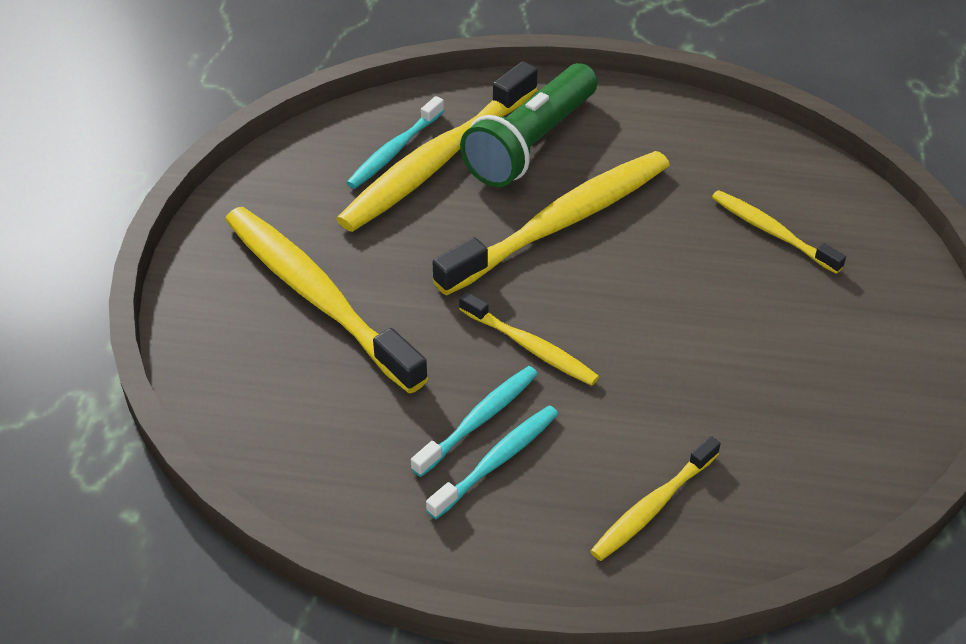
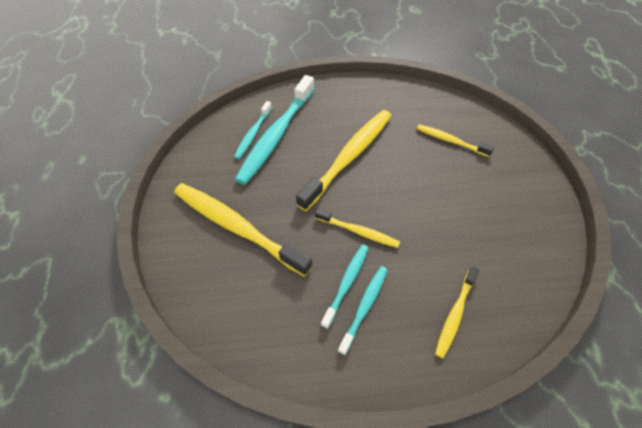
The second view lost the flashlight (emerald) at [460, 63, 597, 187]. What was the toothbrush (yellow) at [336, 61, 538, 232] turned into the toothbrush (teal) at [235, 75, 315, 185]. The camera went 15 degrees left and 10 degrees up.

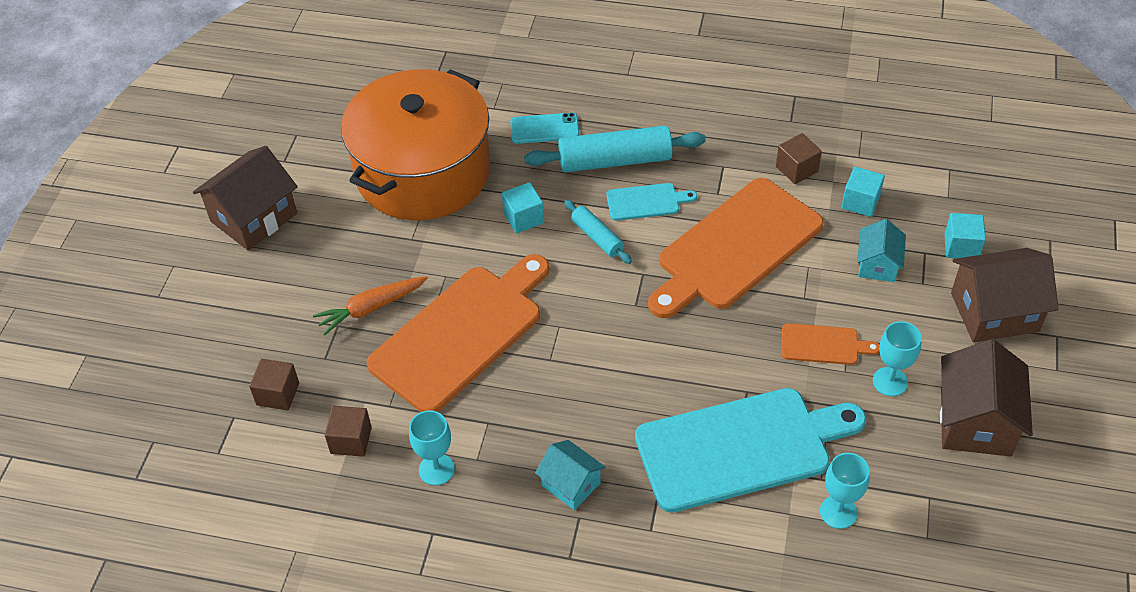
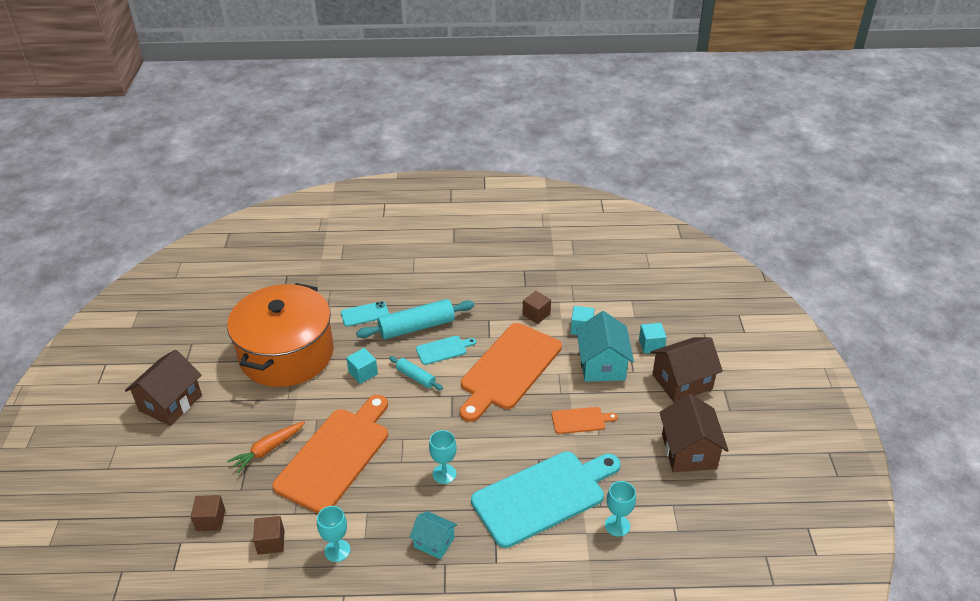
The chalice (teal) ended up elsewhere, having gone from [873, 321, 922, 396] to [429, 430, 457, 484]. The size of the cottage (teal) at [857, 219, 906, 282] changed by a factor of 1.72. The camera went 15 degrees left and 10 degrees down.

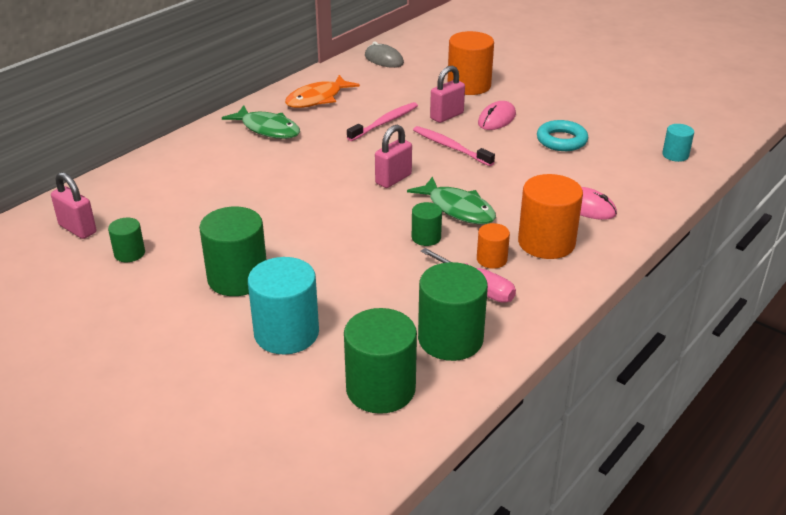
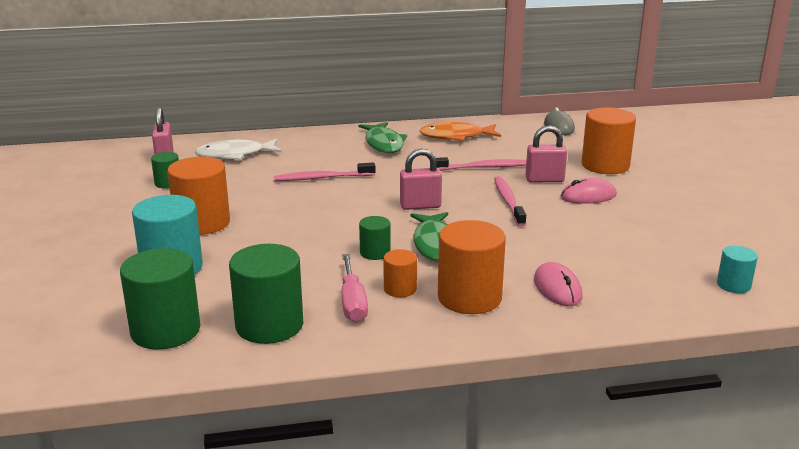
The second view lost the hoop (teal) at [537, 120, 588, 151]. The second view gained the fish (pure white) at [195, 139, 282, 160]. The second view gained the toothbrush (pink) at [274, 162, 376, 181]. What was the cylinder shape (emerald) at [199, 207, 267, 296] turned into the cylinder shape (orange) at [167, 157, 230, 235]. The camera went 40 degrees right and 10 degrees down.

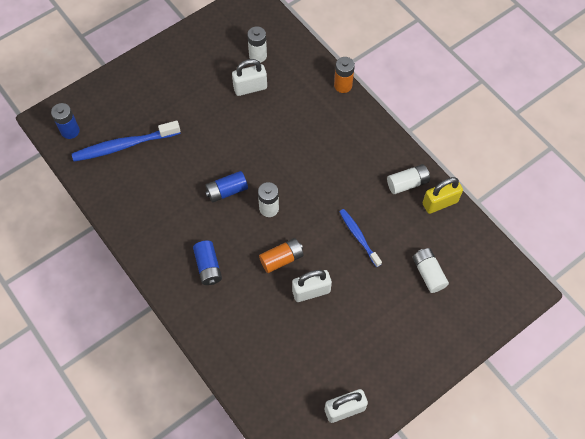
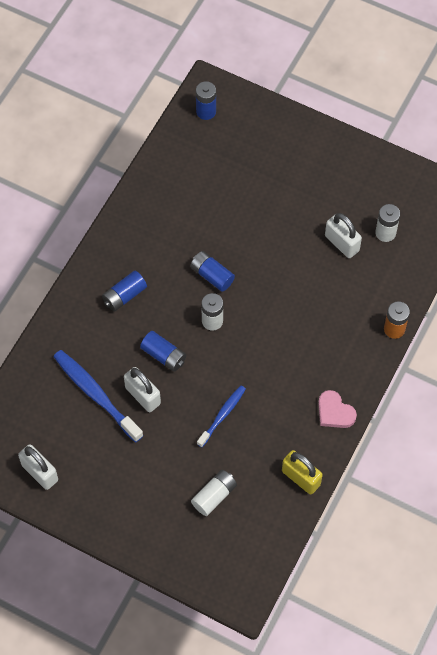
The second view lost the power cell (pure white) at [387, 164, 430, 194]. The second view gained the love heart (pink) at [318, 390, 357, 428]. The toothbrush (cobalt) ended up elsewhere, having gone from [72, 121, 181, 162] to [53, 350, 144, 442]. What was the power cell (orange) at [259, 238, 304, 273] turned into the power cell (cobalt) at [140, 331, 186, 372]. The camera went 65 degrees right and 0 degrees up.

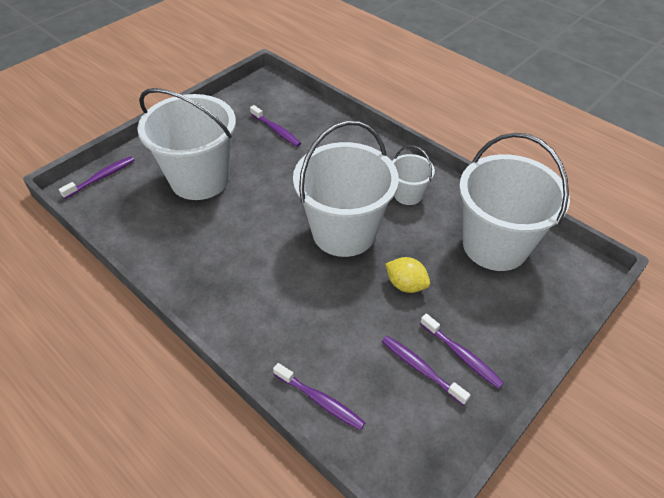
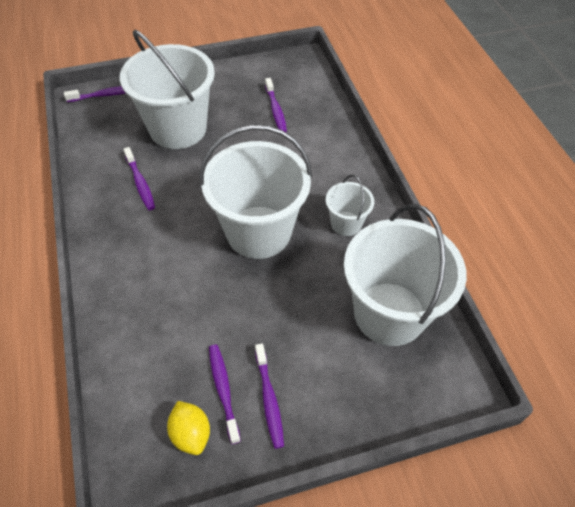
The toothbrush (royal purple) ended up elsewhere, having gone from [273, 363, 366, 430] to [123, 147, 155, 210]. The citrus fruit (yellow) ended up elsewhere, having gone from [385, 257, 430, 293] to [167, 401, 210, 455]. The camera went 30 degrees right and 5 degrees up.

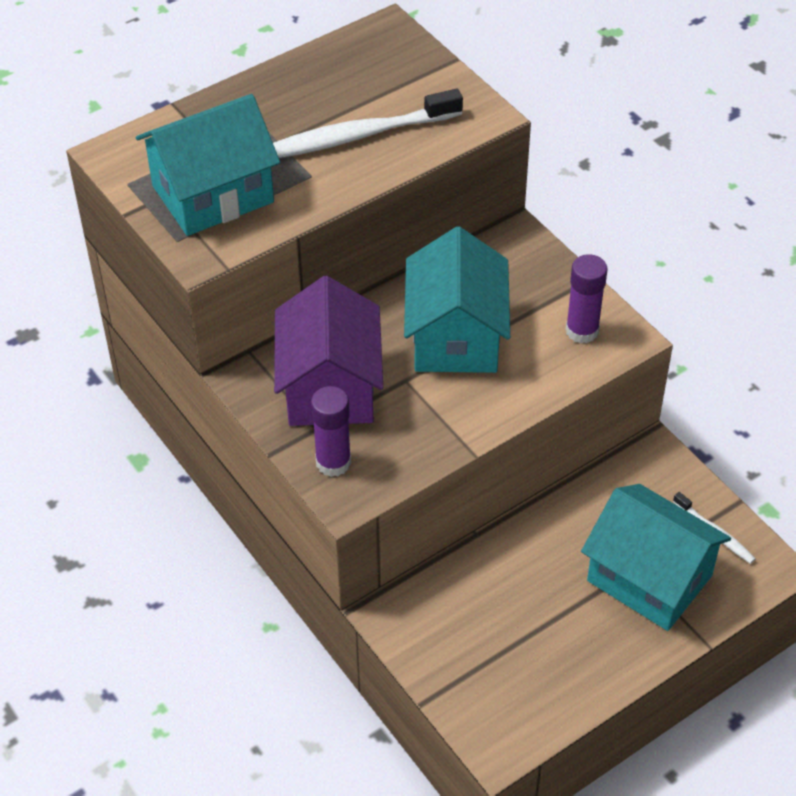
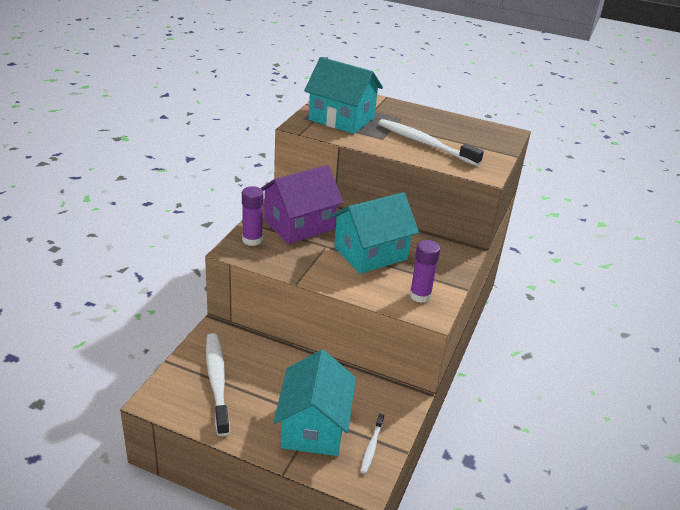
The second view gained the toothbrush (pure white) at [206, 333, 230, 436]. The camera went 55 degrees right and 15 degrees down.

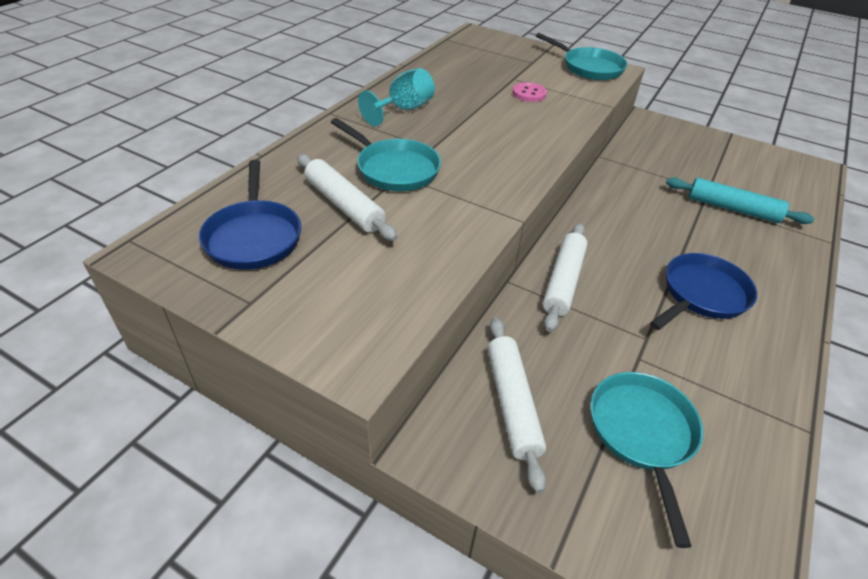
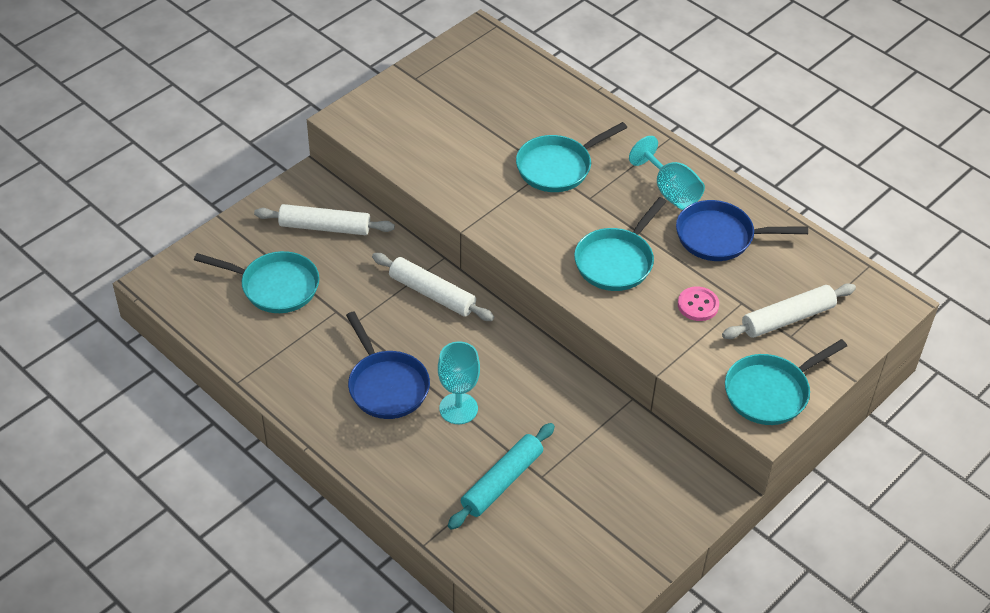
The second view gained the chalice (teal) at [438, 341, 480, 424]. The second view gained the skillet (teal) at [574, 197, 667, 291]. The skillet (cobalt) ended up elsewhere, having gone from [199, 160, 301, 270] to [676, 200, 808, 261]. The rolling pin (pure white) ended up elsewhere, having gone from [297, 154, 398, 241] to [722, 283, 856, 339]. The camera went 105 degrees right and 5 degrees up.

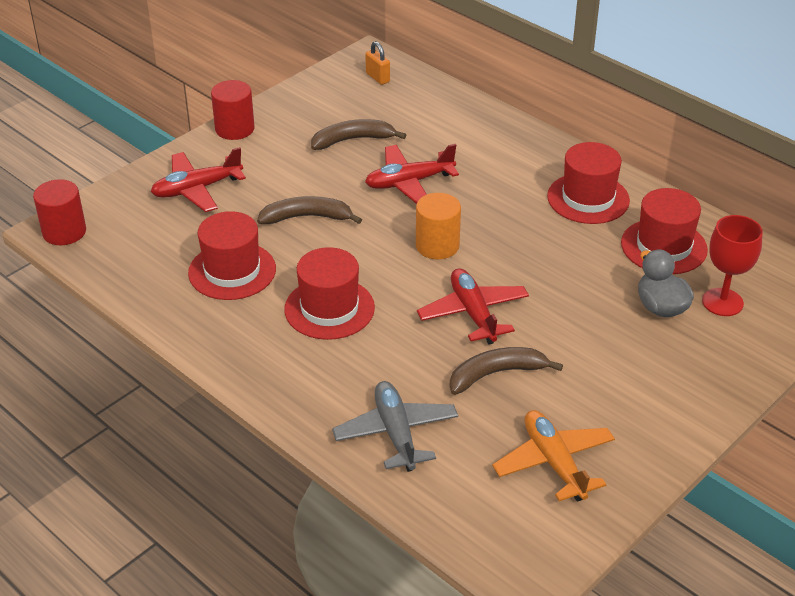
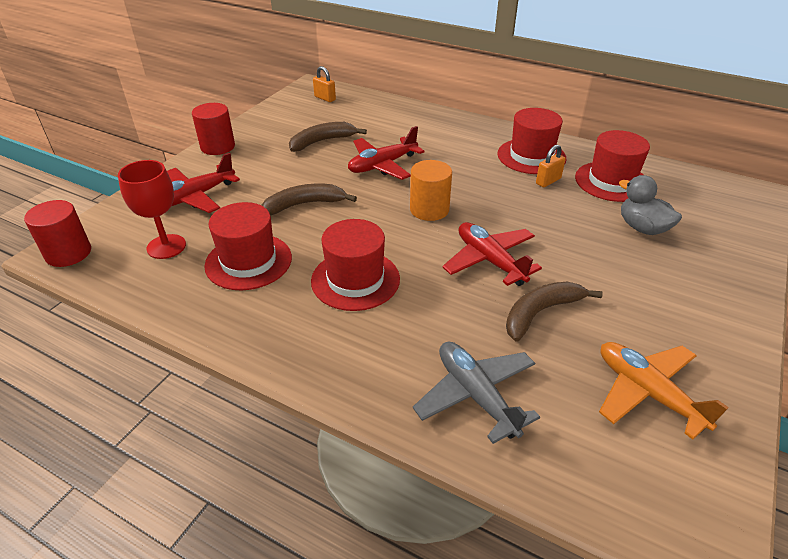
The second view gained the padlock (orange) at [536, 145, 566, 188]. The chalice (crimson) ended up elsewhere, having gone from [702, 215, 763, 316] to [118, 160, 186, 259]. The camera went 15 degrees left and 0 degrees up.

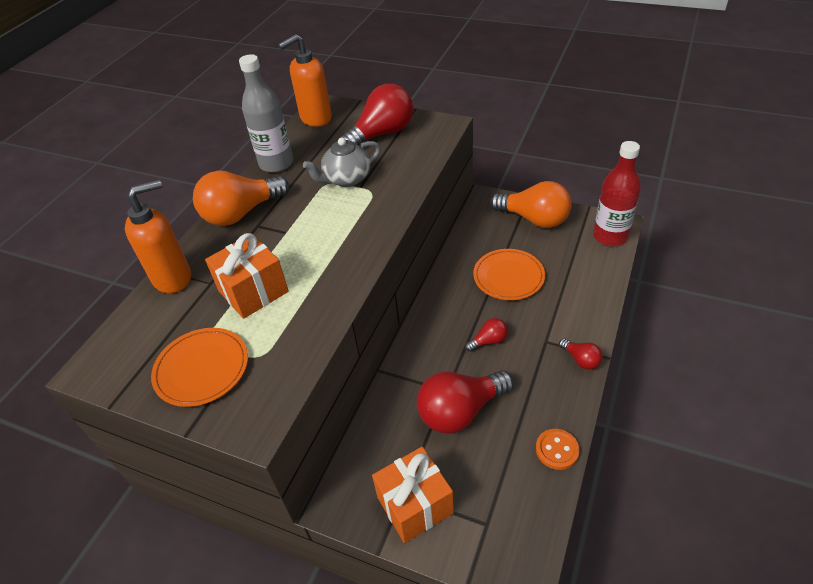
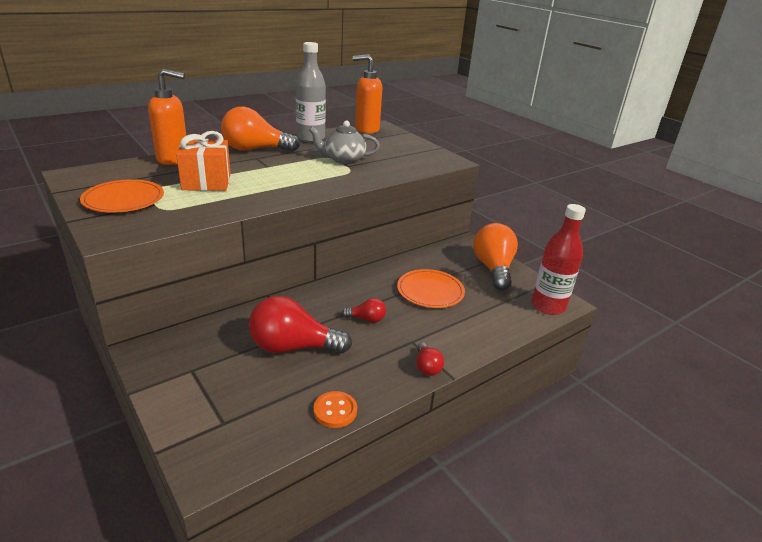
The second view lost the lightbulb (crimson) at [340, 84, 413, 146]. The second view lost the present (orange) at [372, 447, 454, 543]. The lightbulb (orange) at [490, 181, 571, 228] ended up facing another way, 150 degrees counterclockwise from before. The camera went 25 degrees right and 15 degrees down.

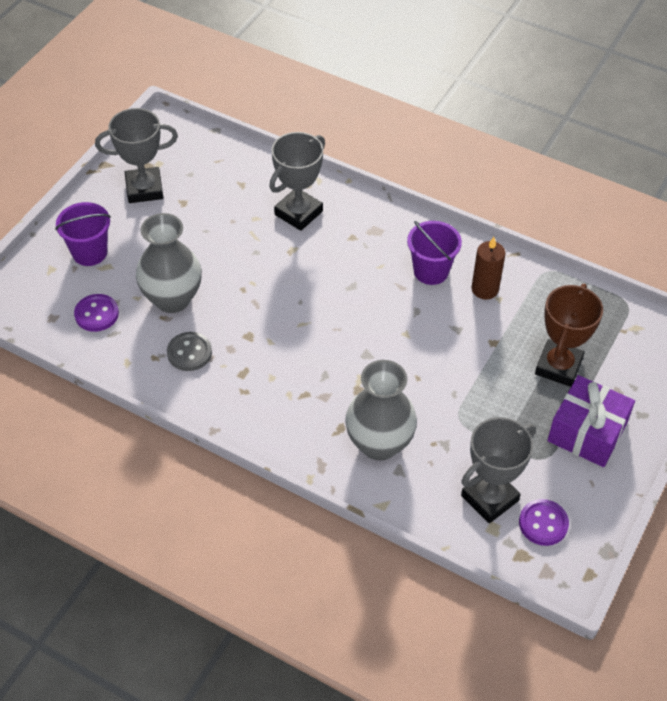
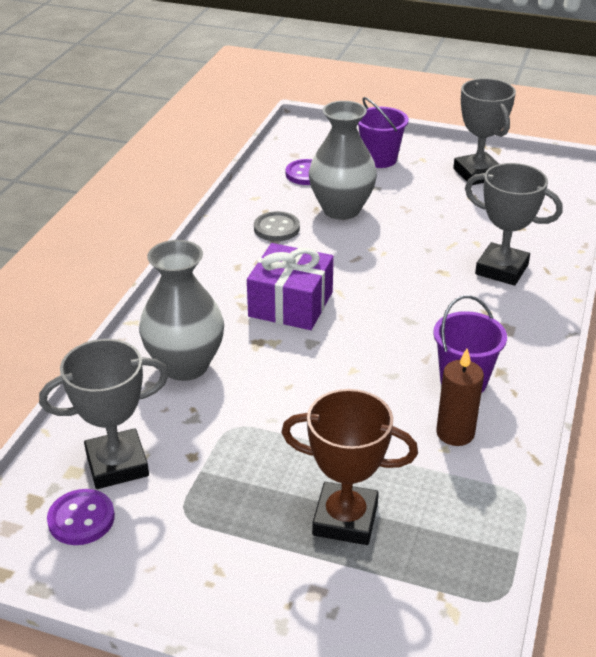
The present (royal purple) ended up elsewhere, having gone from [547, 375, 635, 467] to [247, 243, 334, 330]. The award cup (grey) at [461, 417, 536, 523] ended up facing another way, 60 degrees counterclockwise from before. The camera went 80 degrees right and 15 degrees down.

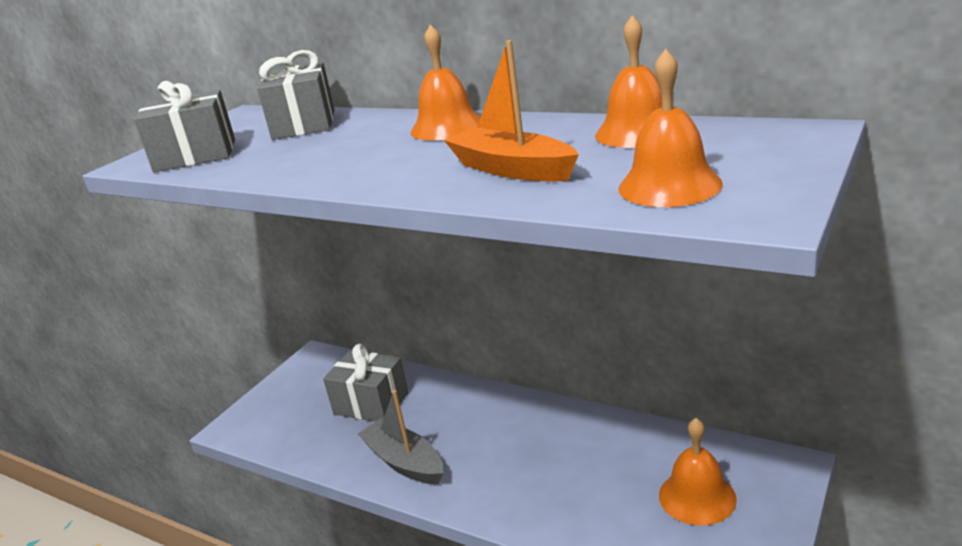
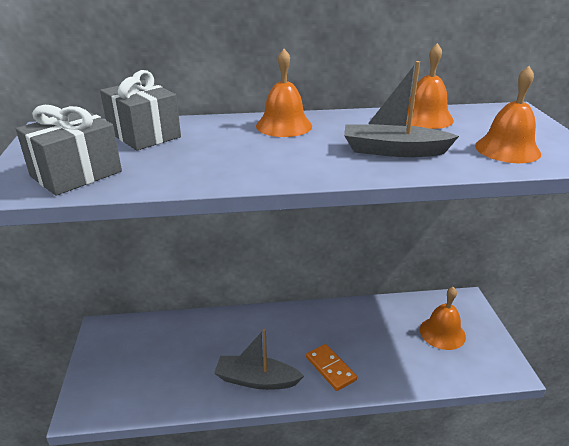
The second view lost the present (grey) at [323, 344, 409, 422]. The second view gained the domino piece (orange) at [306, 344, 357, 391]. What was the boat (orange) at [444, 40, 579, 182] turned into the boat (grey) at [344, 61, 459, 157]. The camera went 40 degrees left and 5 degrees up.

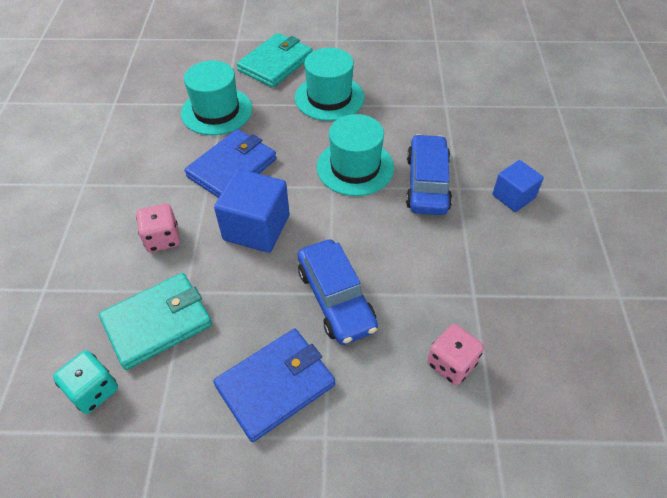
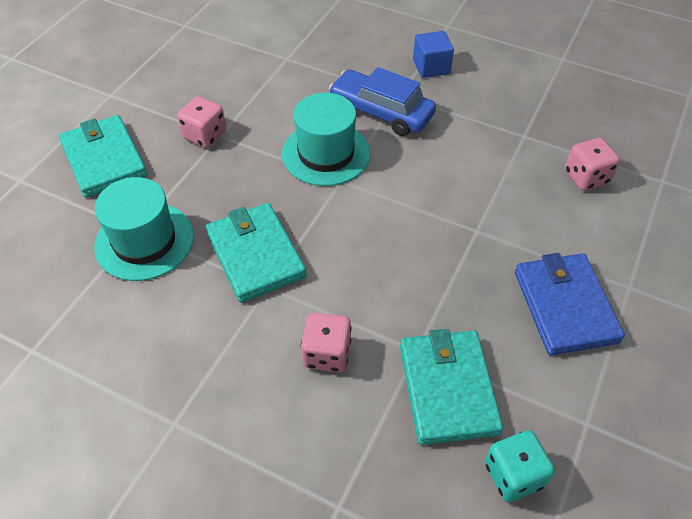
The second view lost the cube (cobalt) at [214, 169, 290, 253]. The second view lost the car (cobalt) at [298, 239, 378, 345]. Where the top hat (teal) stood at [295, 48, 364, 121], the game die (pink) came to stand at [177, 96, 226, 148]. What was the billfold (cobalt) at [184, 129, 277, 198] turned into the billfold (teal) at [206, 203, 307, 303]. The camera went 65 degrees left and 0 degrees up.

